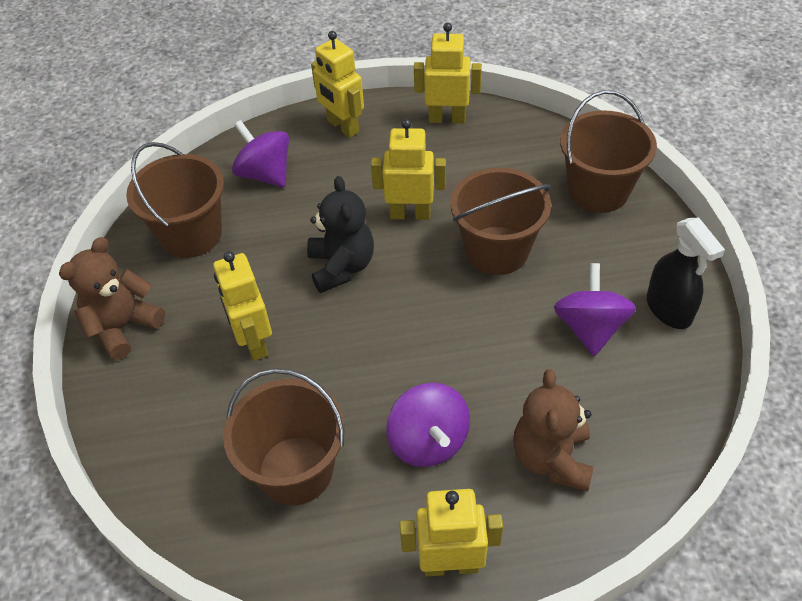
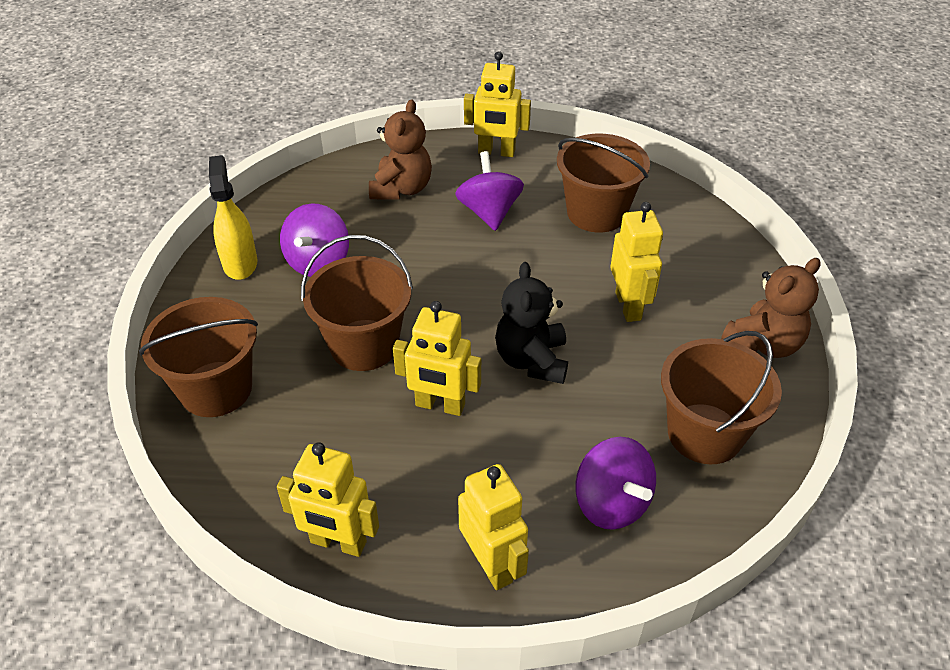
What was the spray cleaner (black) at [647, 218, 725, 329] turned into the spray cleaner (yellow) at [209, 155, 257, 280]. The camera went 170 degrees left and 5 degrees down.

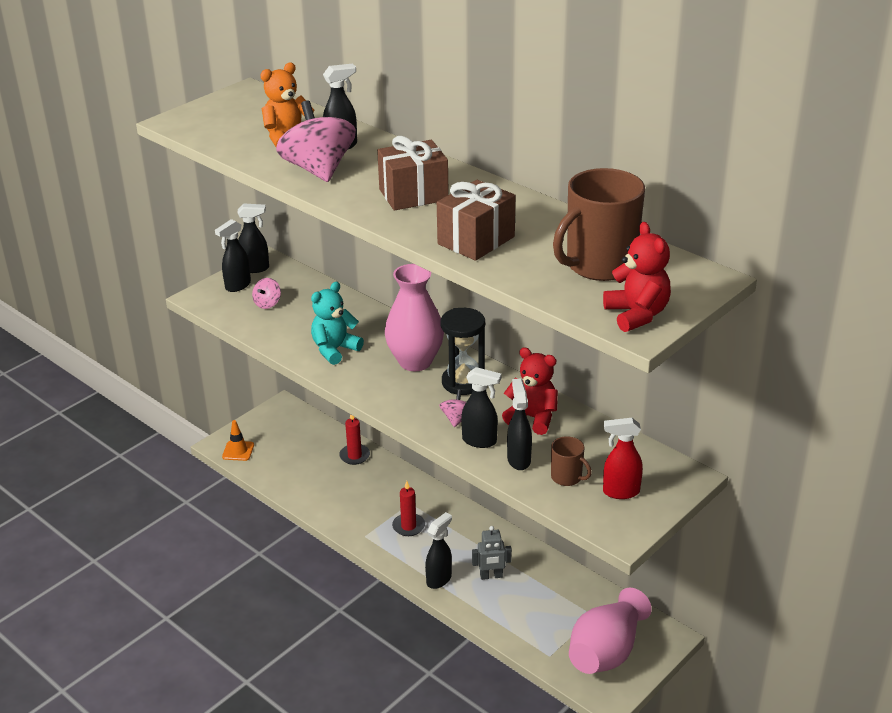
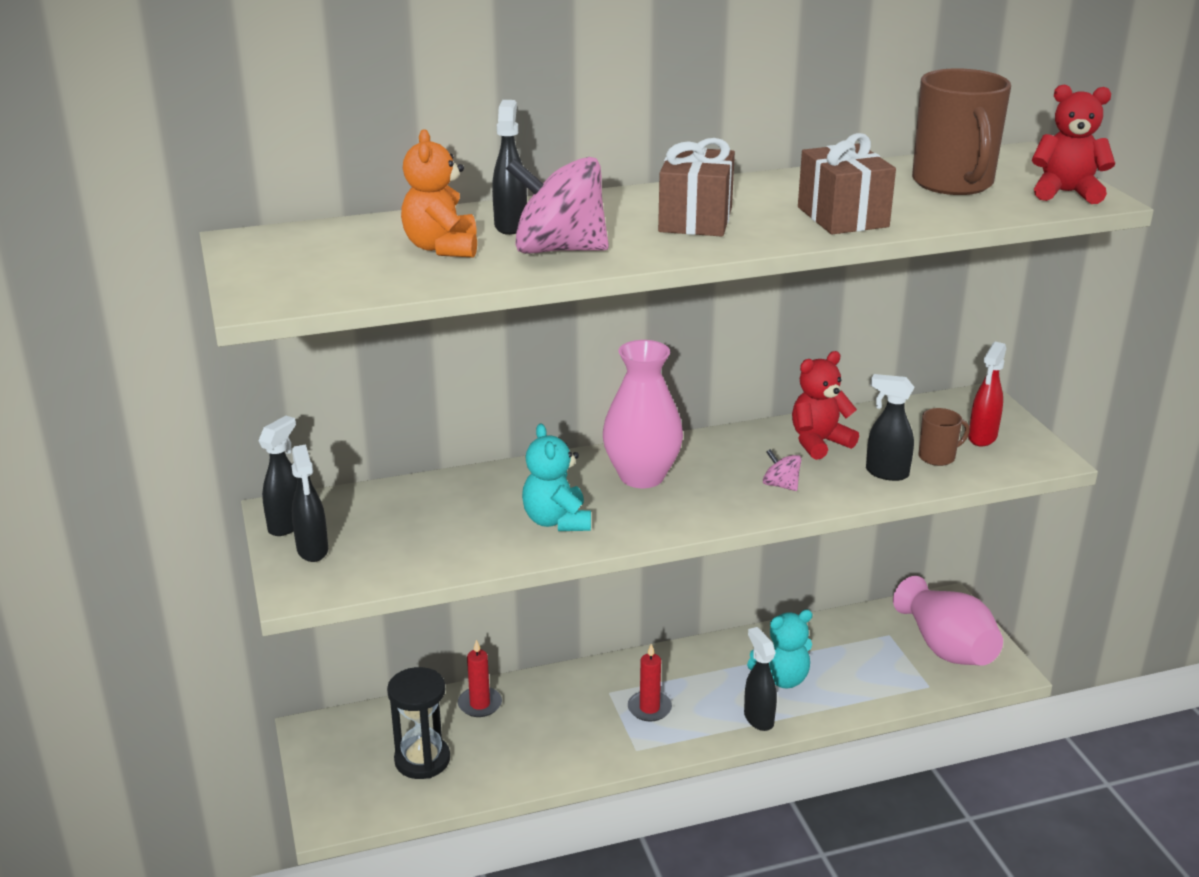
The second view lost the road cone (orange) at [222, 420, 254, 461]. The second view lost the toy top (pink) at [252, 278, 281, 309]. The second view lost the spray cleaner (black) at [461, 367, 501, 448]. The sand timer (black) ended up elsewhere, having gone from [441, 308, 485, 395] to [387, 667, 450, 779]. Where the robot (grey) stood at [472, 526, 512, 580], the teddy bear (teal) came to stand at [747, 610, 813, 688]. The camera went 60 degrees left and 5 degrees down.

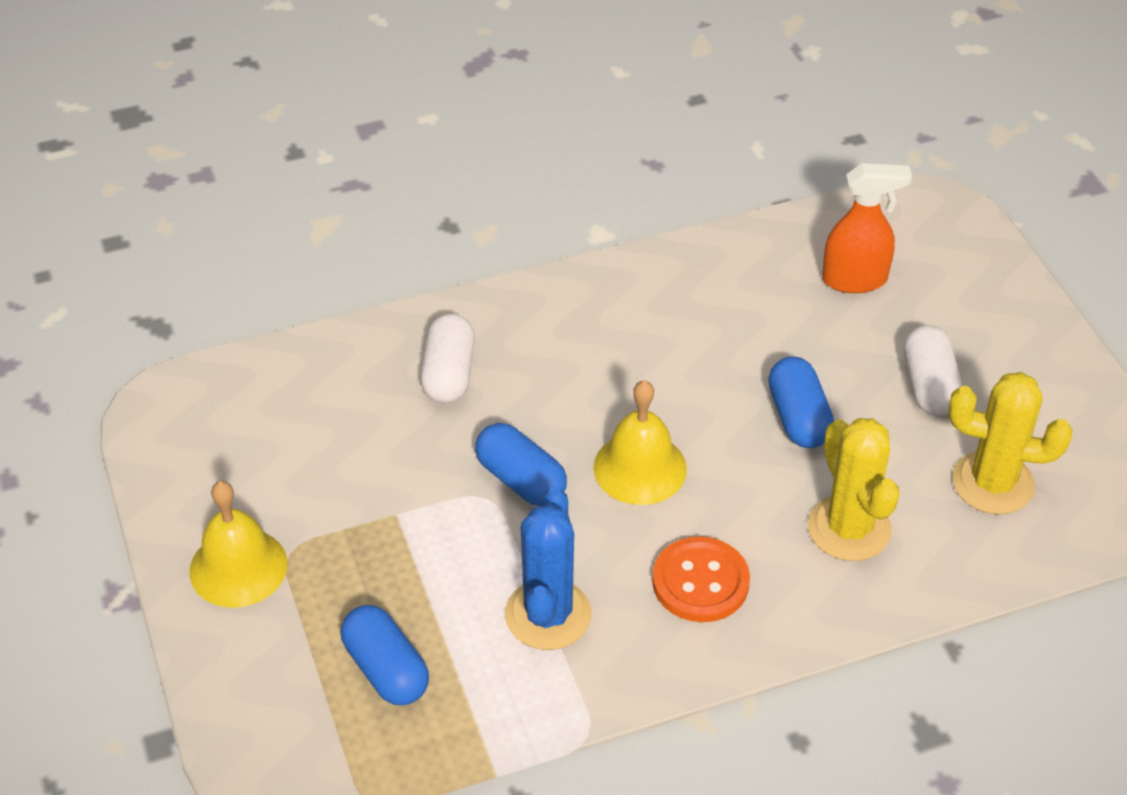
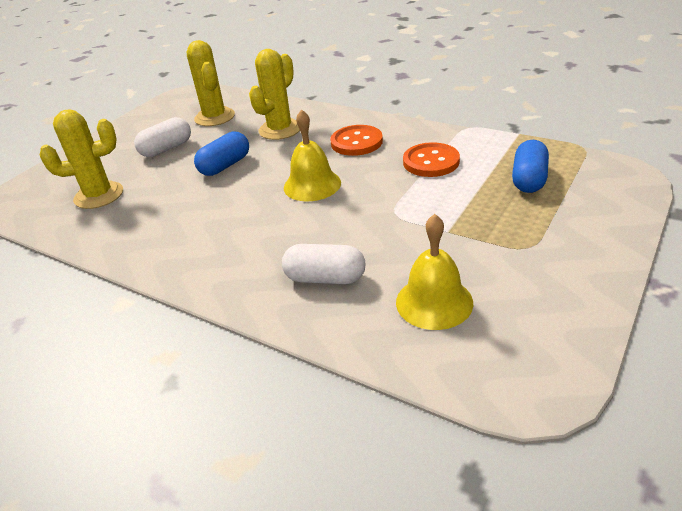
The second view lost the pill shape (cobalt) at [475, 423, 567, 506]. The hand bell (yellow) ended up elsewhere, having gone from [190, 481, 287, 608] to [396, 214, 473, 330]. Where the cactus (cobalt) stood at [505, 487, 592, 650], the button (orange) came to stand at [403, 142, 460, 177]. Where the spray cleaner (orange) stood at [822, 163, 912, 293], the cactus (yellow) came to stand at [40, 109, 123, 209]. The pill shape (pure white) at [421, 314, 475, 403] ended up facing another way, 45 degrees clockwise from before. The camera went 125 degrees left and 10 degrees down.

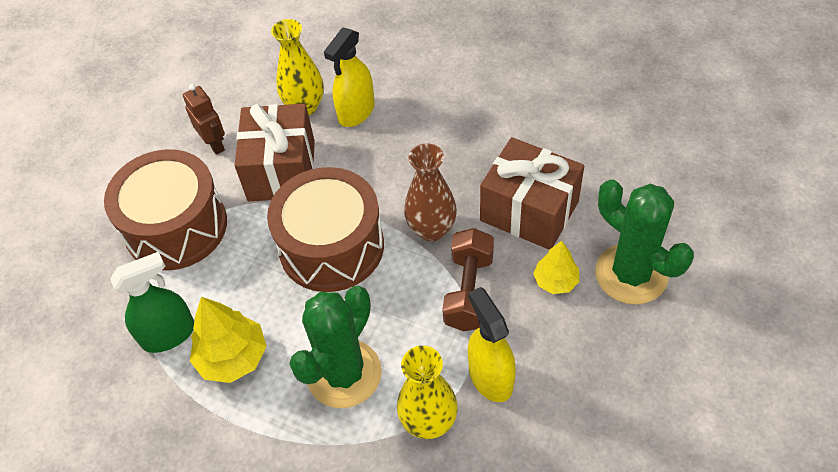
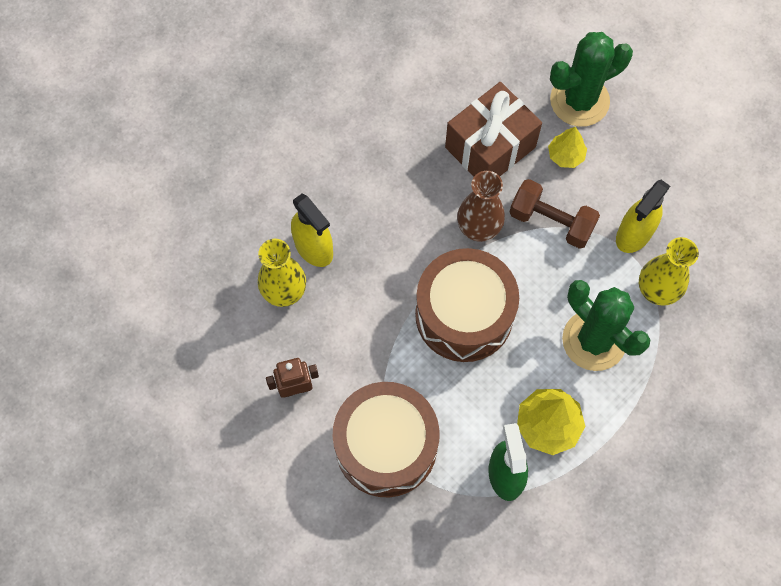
The second view lost the present (brown) at [235, 104, 315, 201]. The spray cleaner (yellow) at [468, 287, 516, 402] ended up facing another way, 45 degrees counterclockwise from before. The camera went 75 degrees left and 15 degrees up.

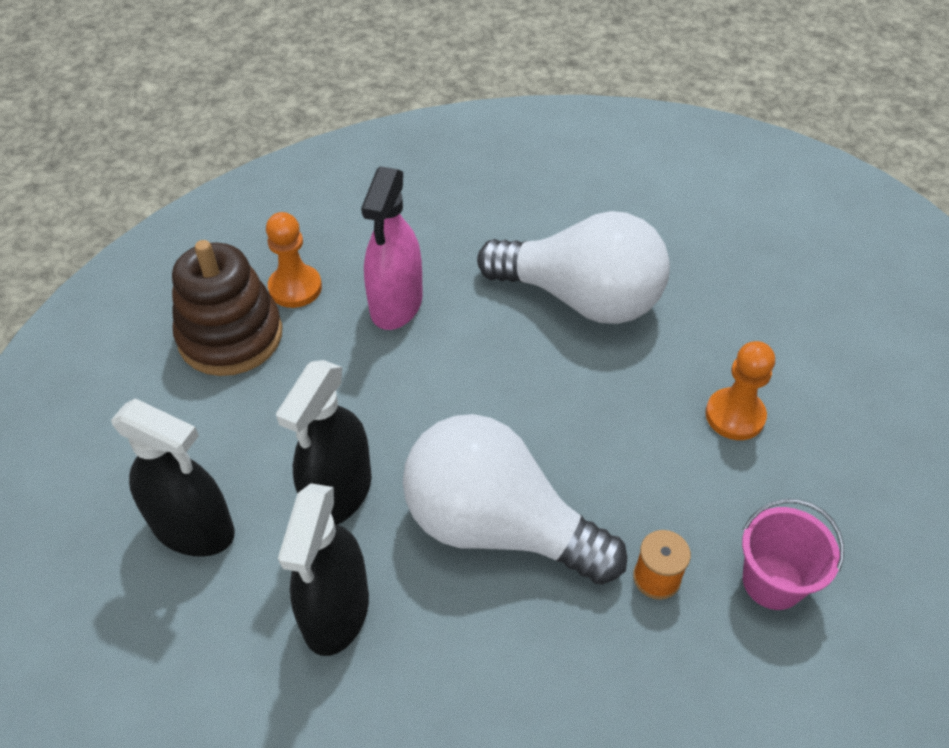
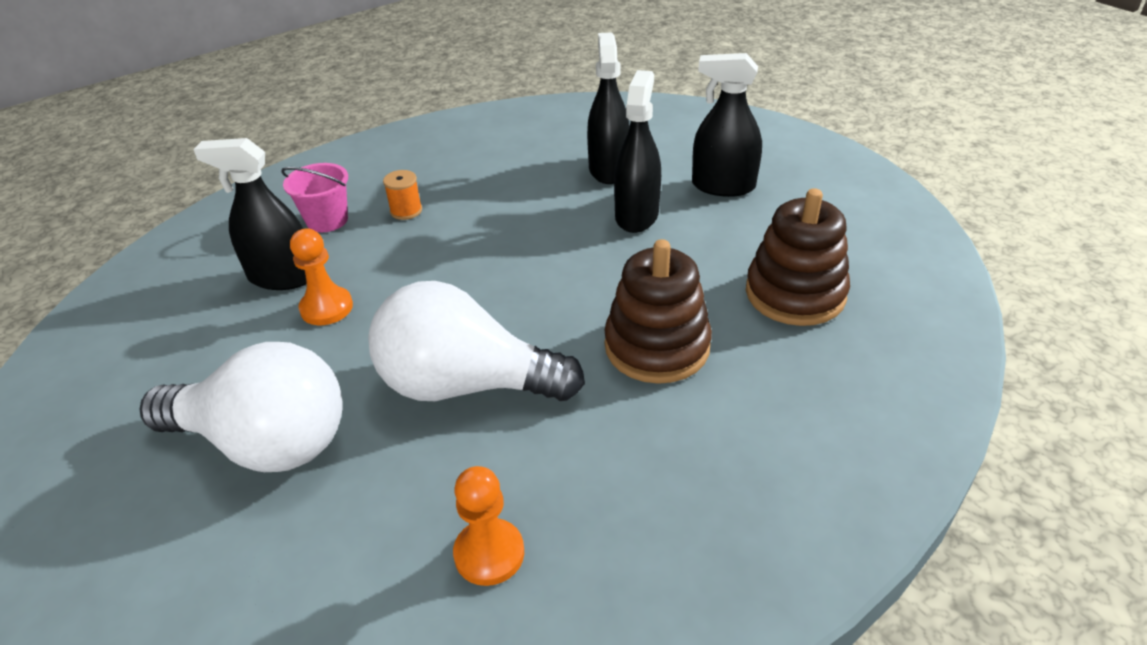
The second view gained the spray cleaner (black) at [193, 138, 307, 290]. The chess pawn (orange) ended up elsewhere, having gone from [266, 212, 322, 308] to [453, 466, 524, 586]. The lightbulb (pure white) ended up elsewhere, having gone from [403, 414, 627, 585] to [140, 342, 342, 472]. Where the spray cleaner (pink) stood at [361, 166, 423, 330], the stacking rings (brown) came to stand at [604, 239, 712, 384]. The camera went 170 degrees right and 10 degrees down.

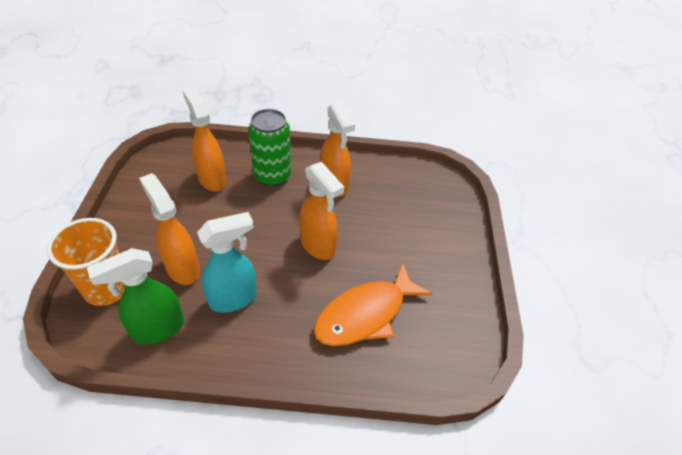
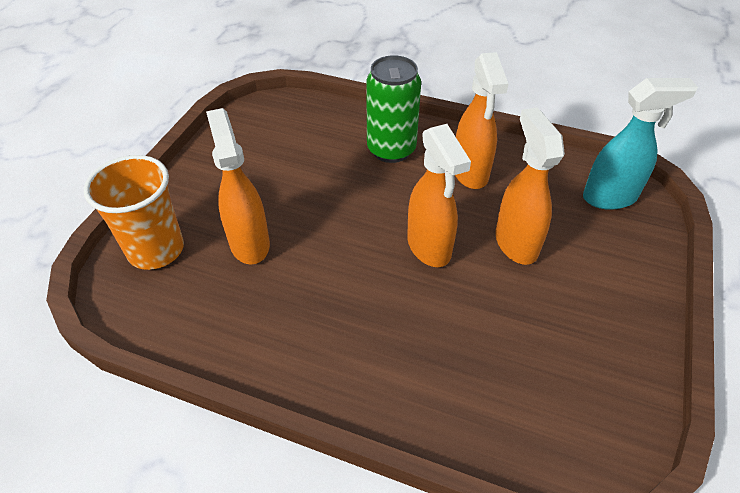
The second view lost the spray cleaner (emerald) at [87, 248, 184, 345]. The second view lost the fish (orange) at [313, 263, 432, 346]. The spray cleaner (orange) ended up elsewhere, having gone from [182, 88, 226, 191] to [495, 107, 565, 265]. The spray cleaner (teal) ended up elsewhere, having gone from [197, 212, 257, 313] to [583, 78, 698, 210]. The camera went 20 degrees right and 0 degrees up.

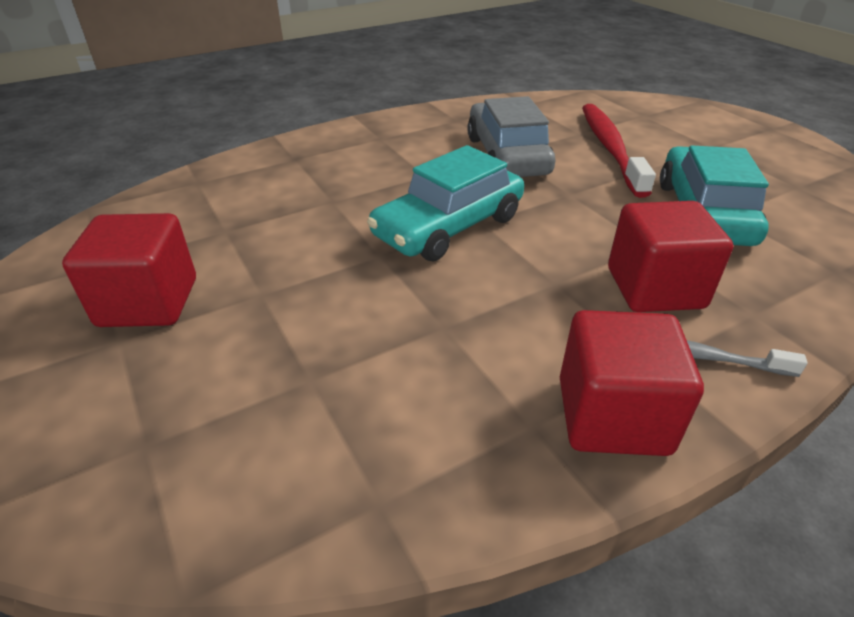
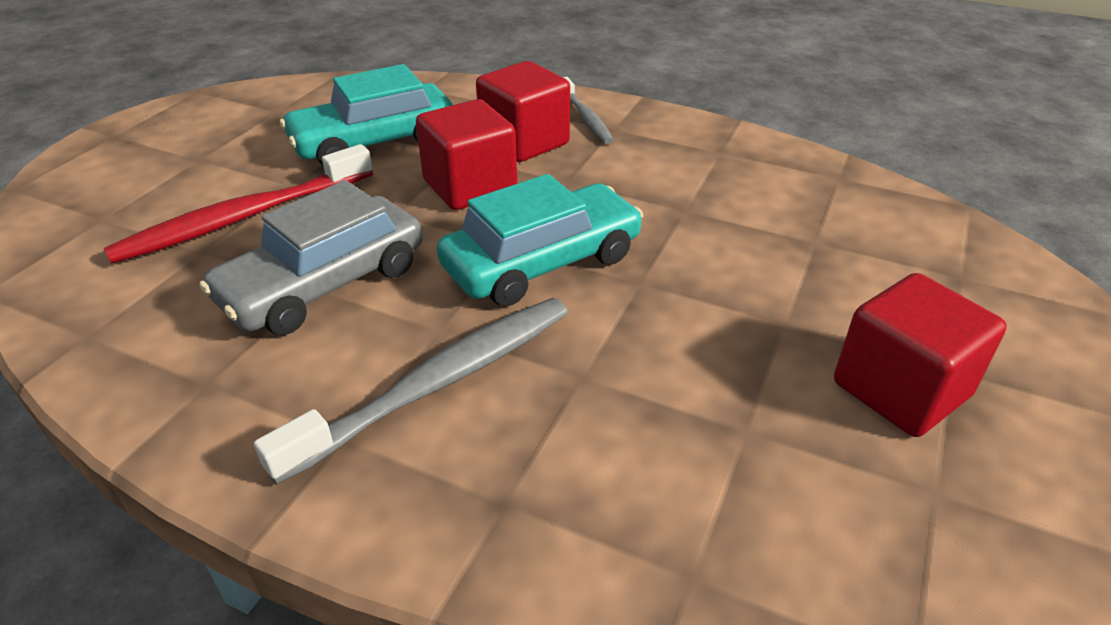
The second view gained the toothbrush (grey) at [254, 298, 568, 484]. The cube (crimson) ended up elsewhere, having gone from [560, 310, 704, 456] to [416, 99, 517, 210]. The car (teal) at [367, 145, 524, 261] ended up facing another way, 45 degrees counterclockwise from before. The camera went 125 degrees left and 0 degrees up.

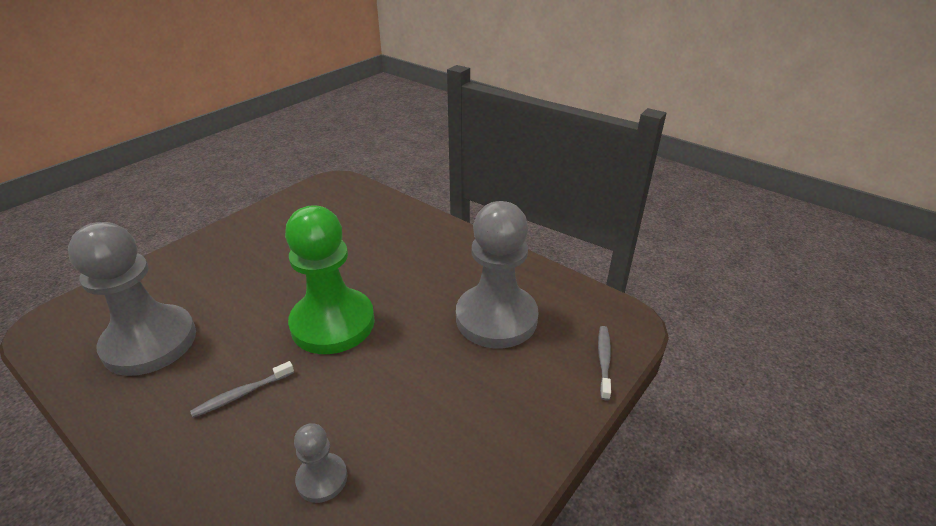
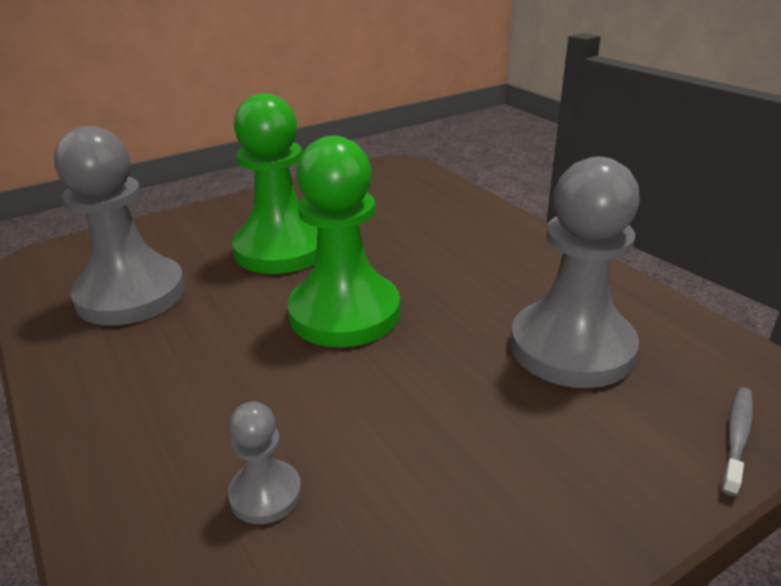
The second view lost the toothbrush (grey) at [190, 361, 294, 418]. The second view gained the chess pawn (emerald) at [232, 93, 318, 274]. The camera went 20 degrees right and 5 degrees down.

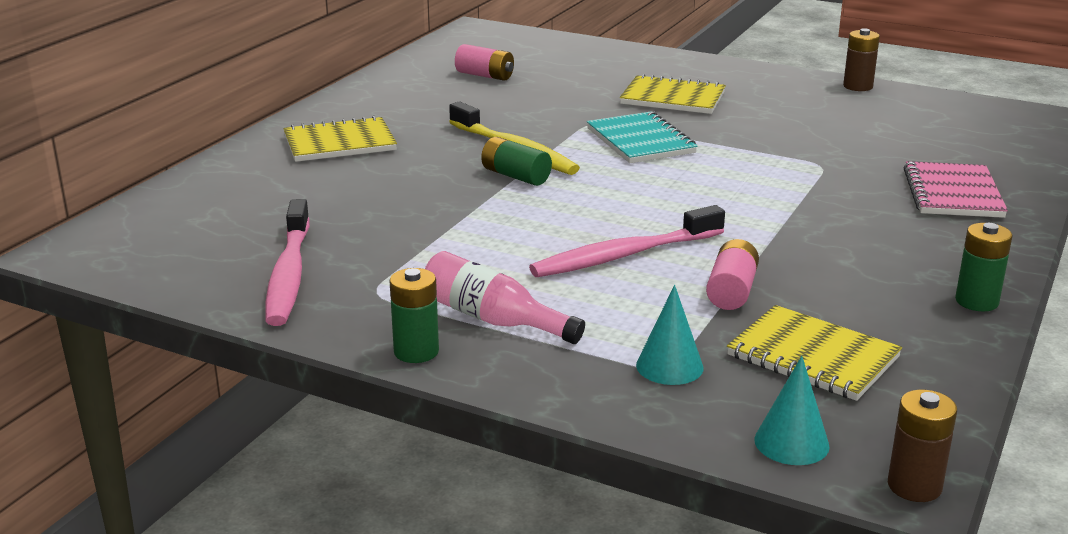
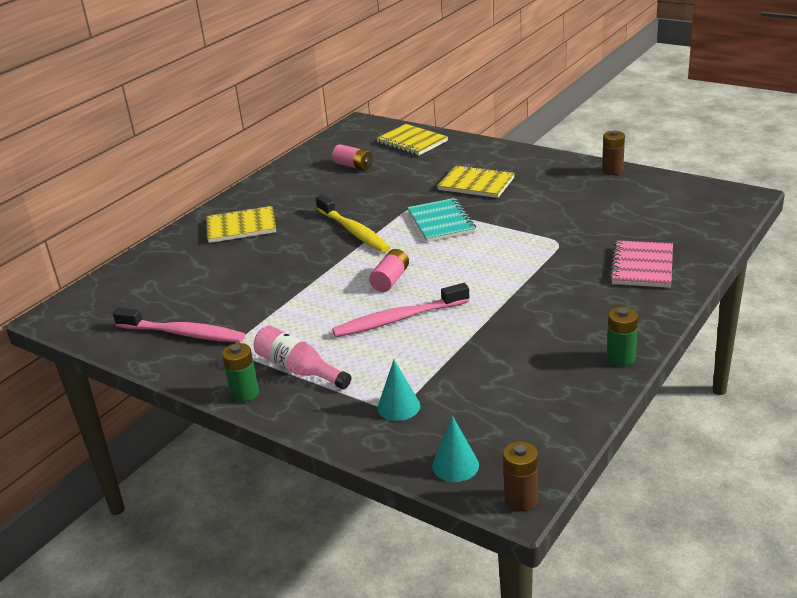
The second view lost the power cell (emerald) at [481, 137, 552, 186]. The power cell (pink) ended up elsewhere, having gone from [706, 239, 759, 310] to [369, 249, 409, 292]. The exercise book (yellow) ended up elsewhere, having gone from [727, 305, 902, 401] to [376, 124, 448, 155]. The toothbrush (pink) at [265, 199, 310, 326] ended up facing another way, 75 degrees counterclockwise from before. The camera went 10 degrees right and 5 degrees up.

